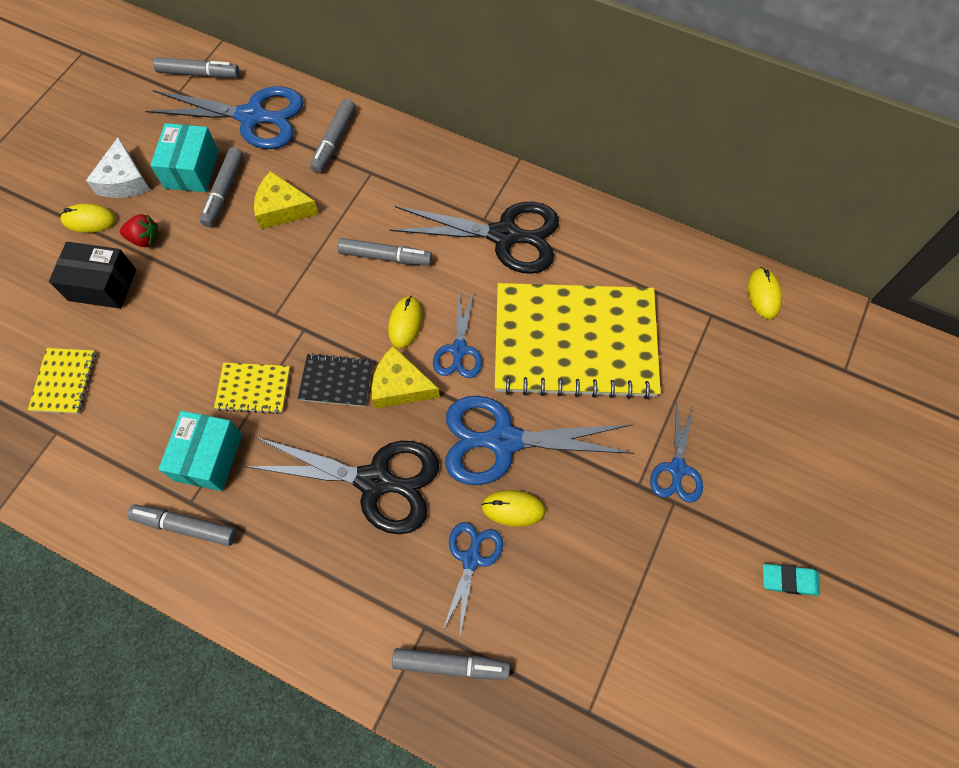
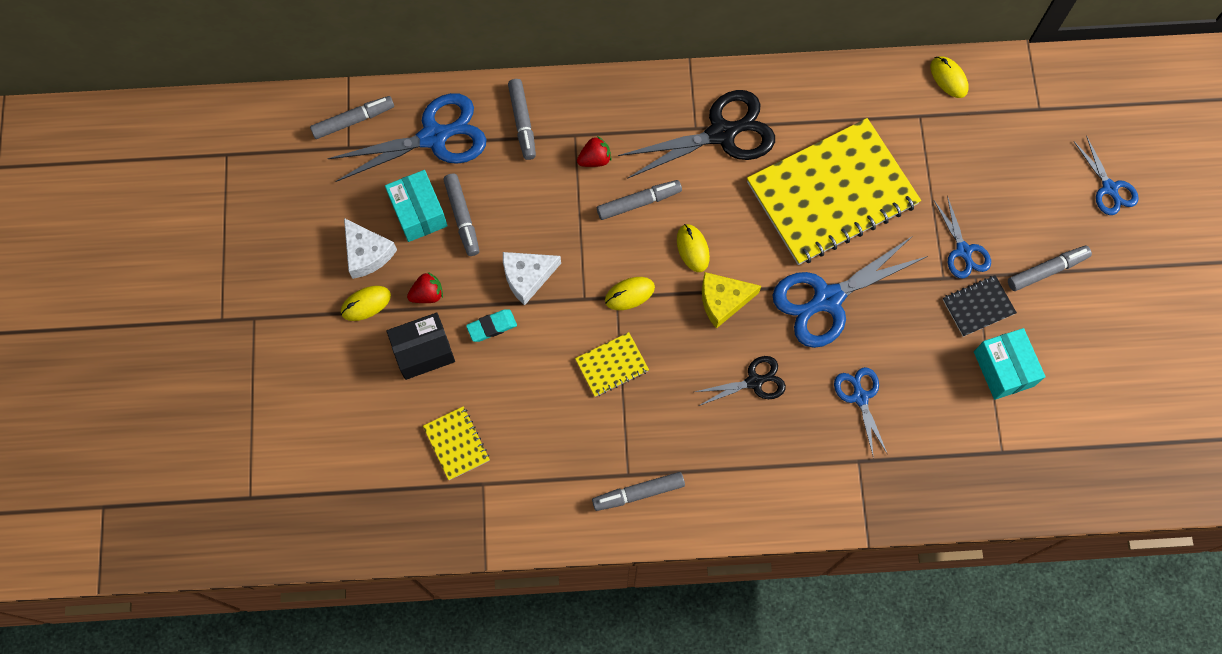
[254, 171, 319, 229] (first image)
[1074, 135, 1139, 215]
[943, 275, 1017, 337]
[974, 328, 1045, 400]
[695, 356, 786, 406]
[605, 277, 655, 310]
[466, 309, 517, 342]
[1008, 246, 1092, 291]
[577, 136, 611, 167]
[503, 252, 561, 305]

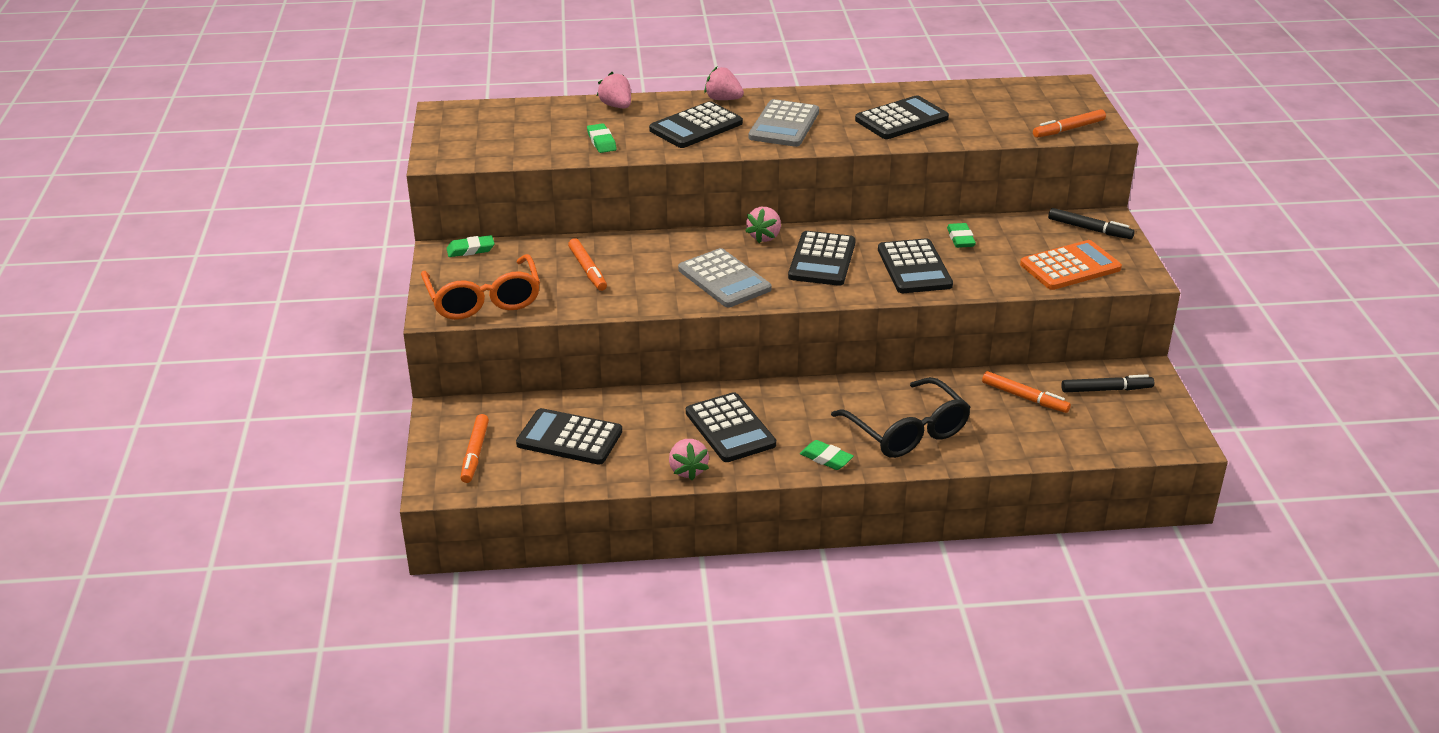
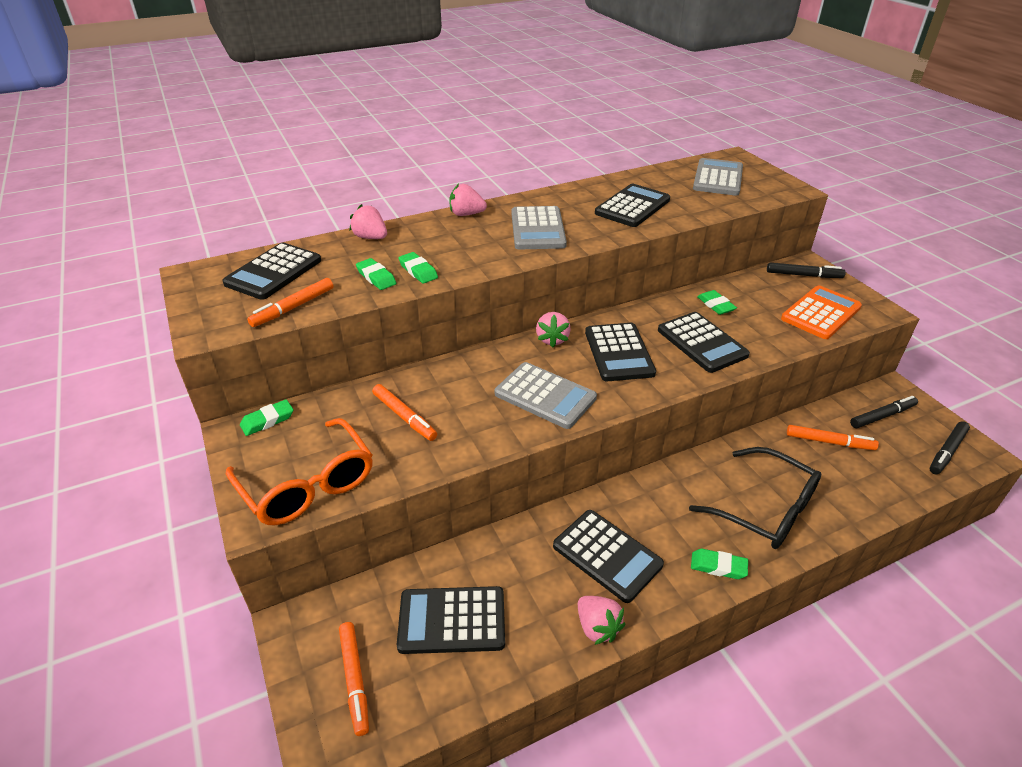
[222, 243, 321, 300]
[247, 278, 333, 327]
[693, 158, 743, 196]
[398, 252, 438, 284]
[930, 421, 970, 474]

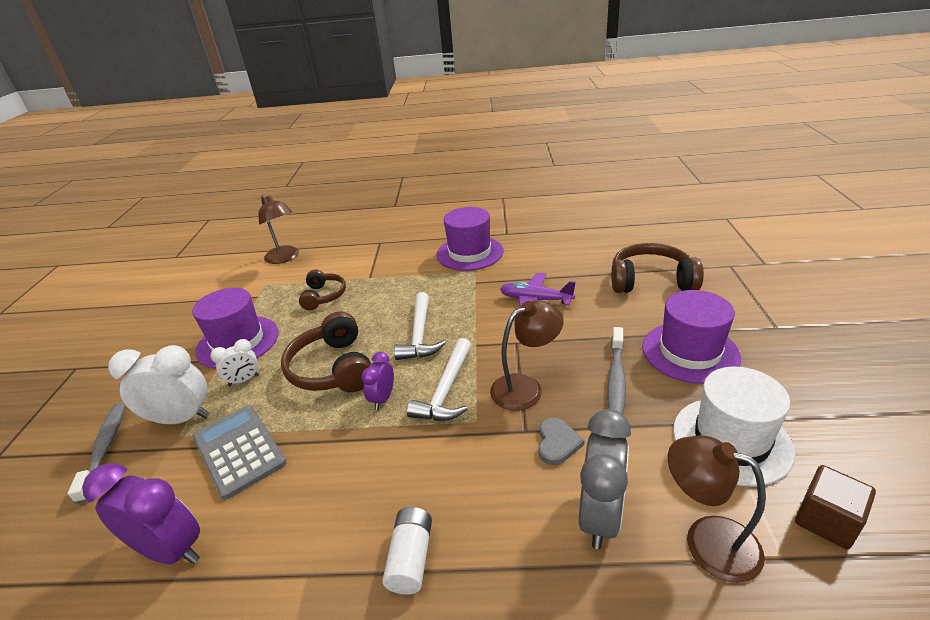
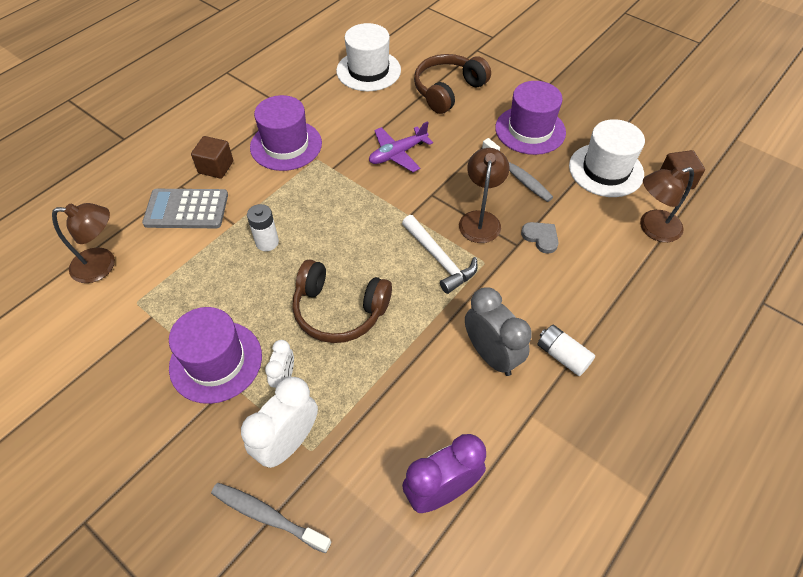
[299, 270, 346, 310] (first image)
[394, 292, 446, 360] (first image)
[361, 352, 394, 410] (first image)
[142, 189, 228, 228]
[465, 287, 532, 376]
[336, 23, 401, 91]
[191, 136, 233, 179]
[247, 204, 279, 251]

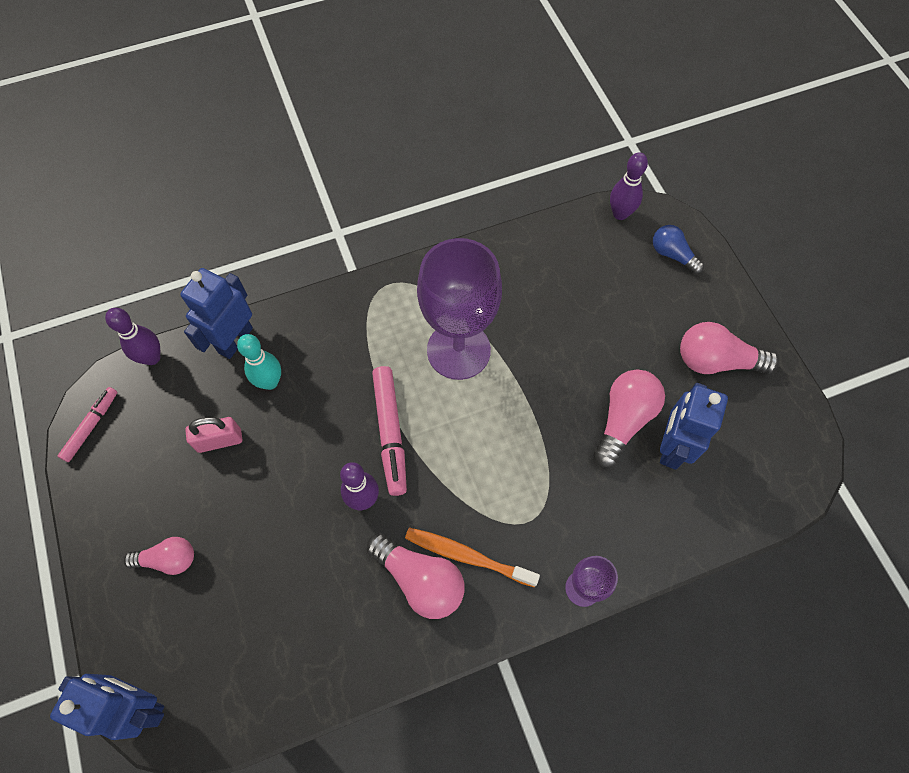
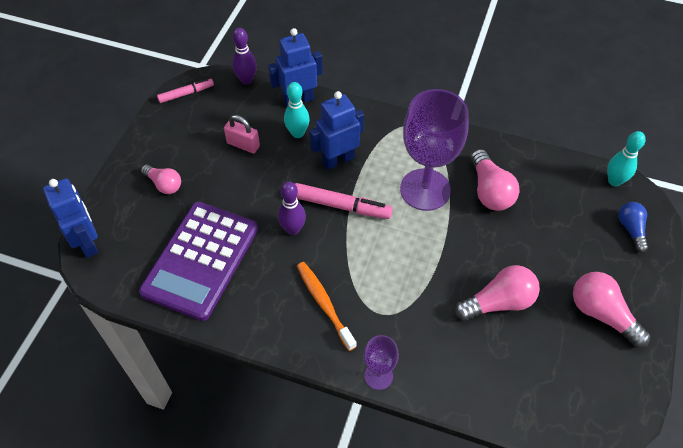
[607, 131, 646, 187]
[295, 183, 393, 219]
[309, 91, 364, 170]
[470, 149, 520, 211]
[139, 202, 258, 321]

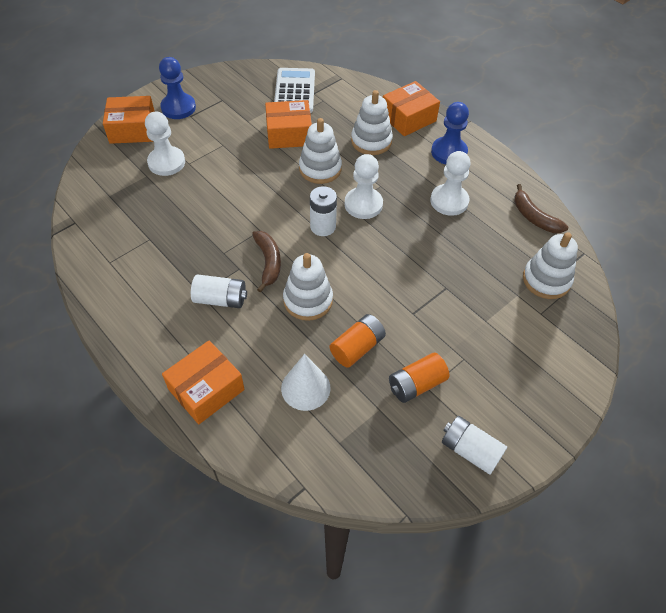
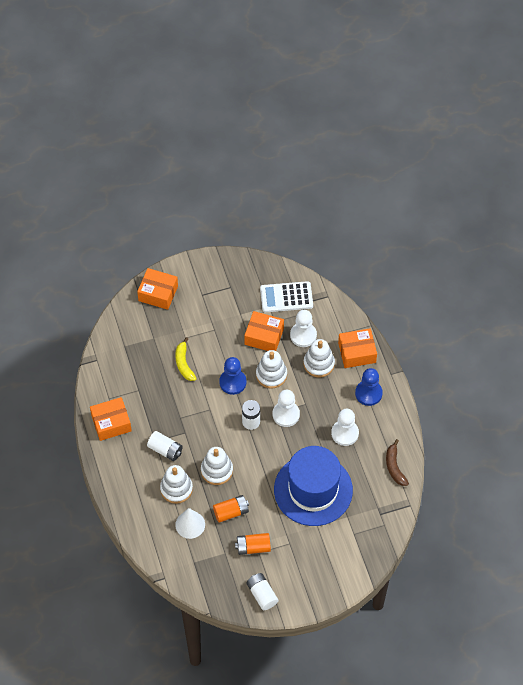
[219, 357, 247, 395]
[260, 281, 313, 312]
[290, 310, 317, 347]
[252, 231, 281, 293] (first image)
[160, 465, 193, 504]
[90, 397, 132, 441]
[175, 337, 197, 381]
[274, 446, 353, 526]

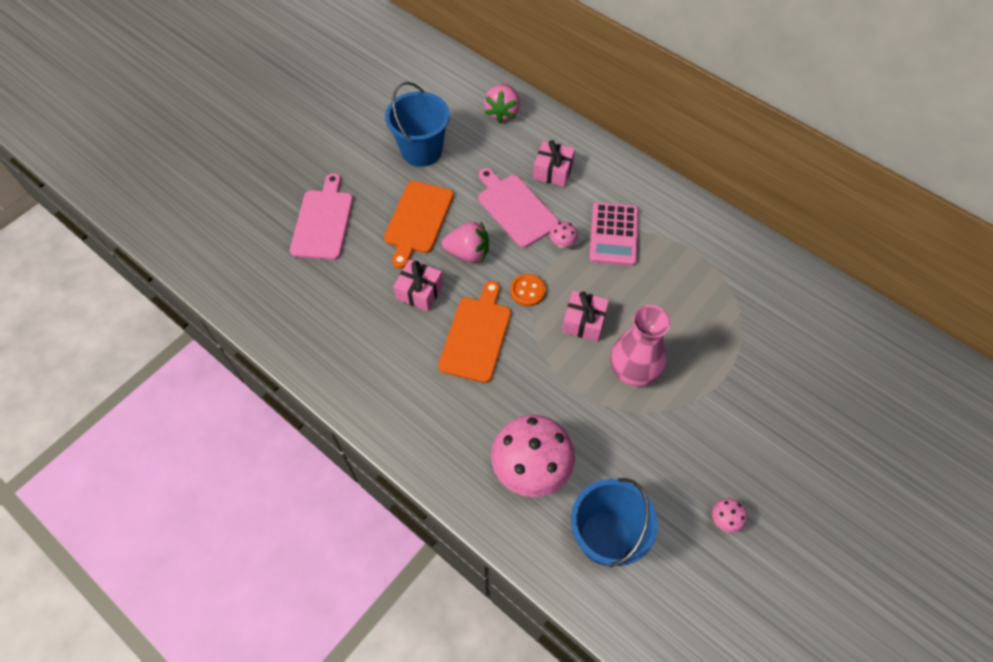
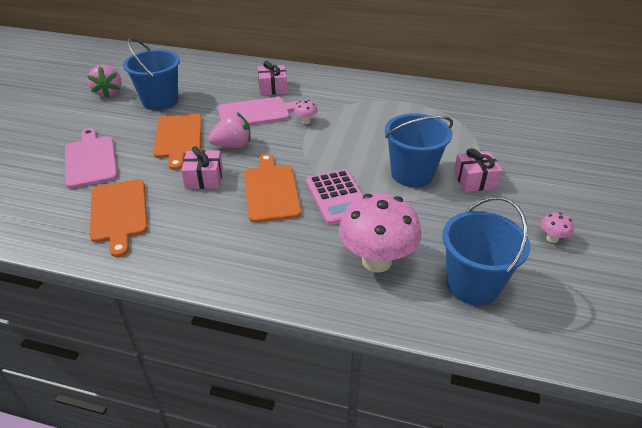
[87, 65, 122, 98]
[218, 97, 299, 125]
[306, 169, 363, 225]
[510, 274, 546, 306] (first image)
[454, 148, 502, 192]
[385, 113, 453, 187]
[90, 179, 148, 257]

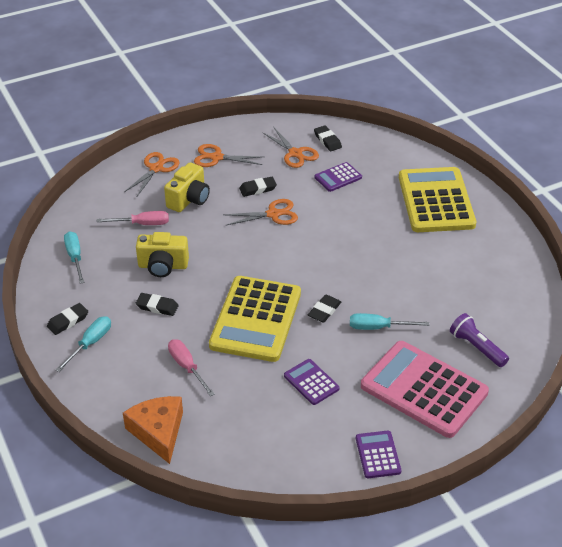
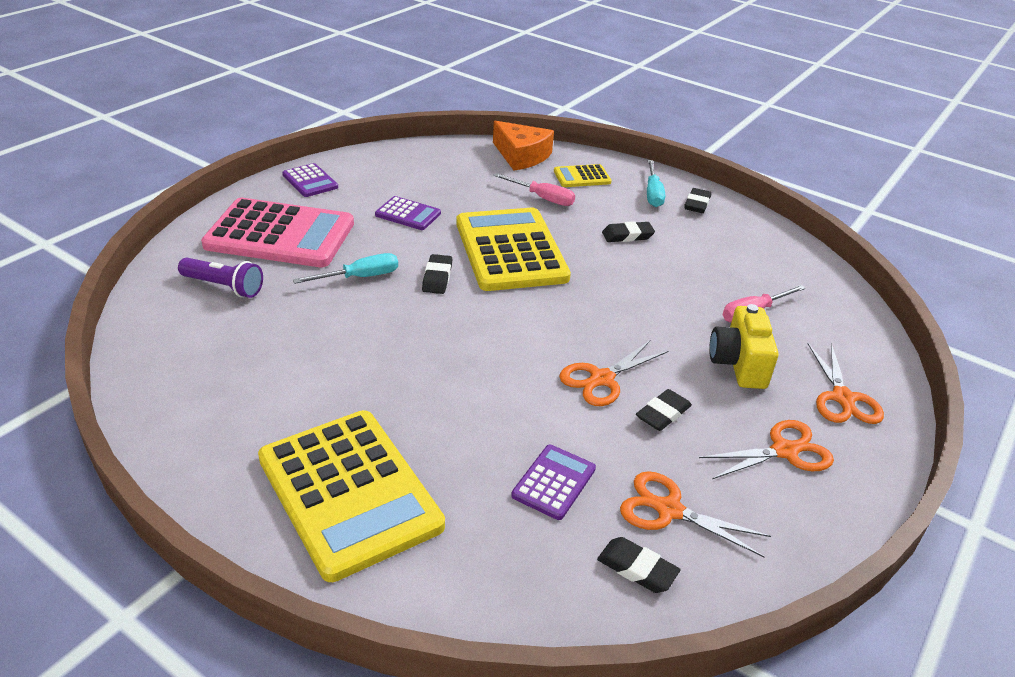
[64, 231, 84, 284] (first image)
[136, 232, 189, 277] (first image)
[554, 164, 612, 187]

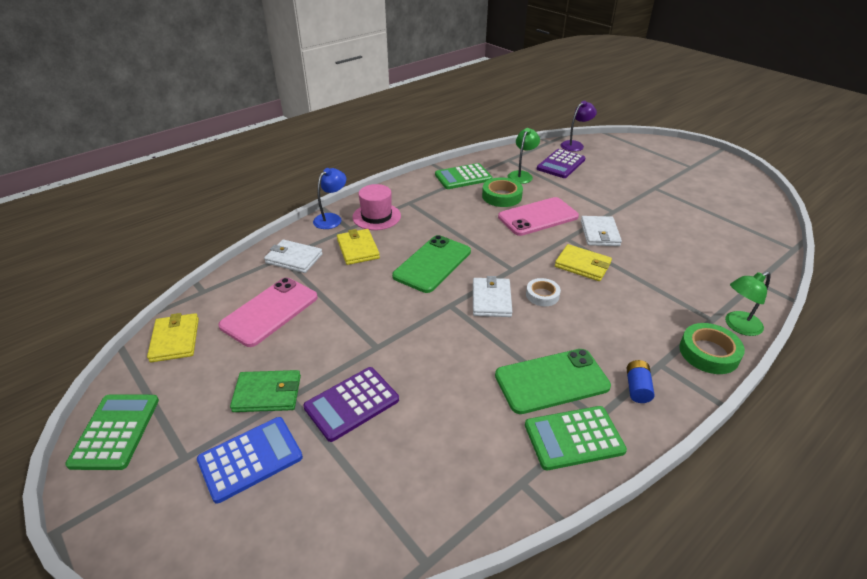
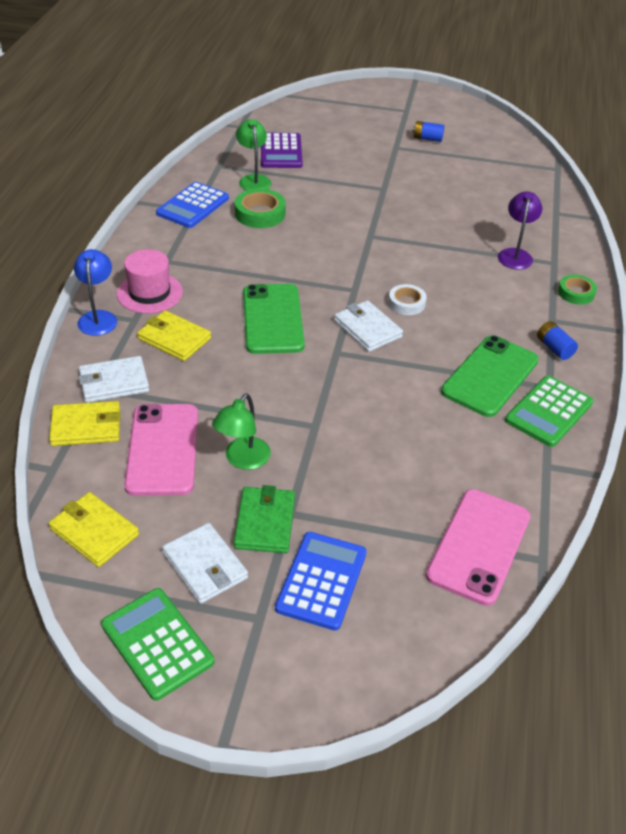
[498, 191, 542, 270]
[156, 182, 229, 228]
[426, 489, 530, 606]
[162, 523, 248, 604]
[49, 401, 121, 446]
[212, 393, 271, 470]
[558, 274, 597, 305]
[303, 367, 399, 442] (first image)
[234, 485, 295, 553]
[412, 121, 444, 142]

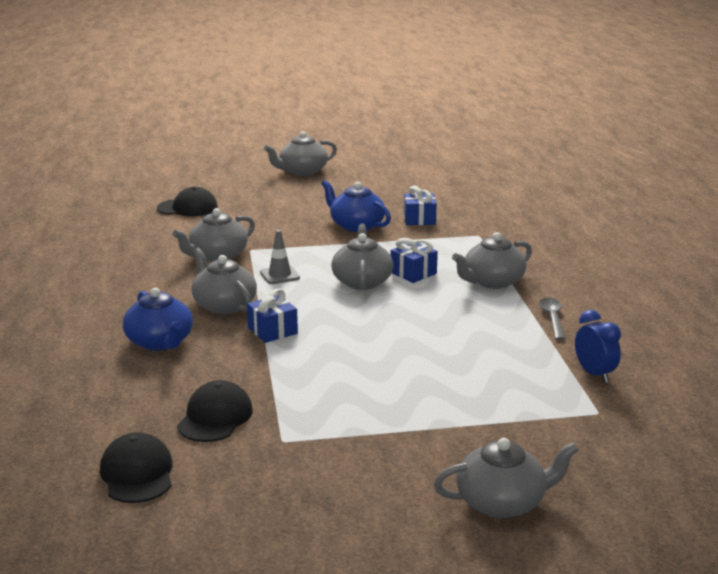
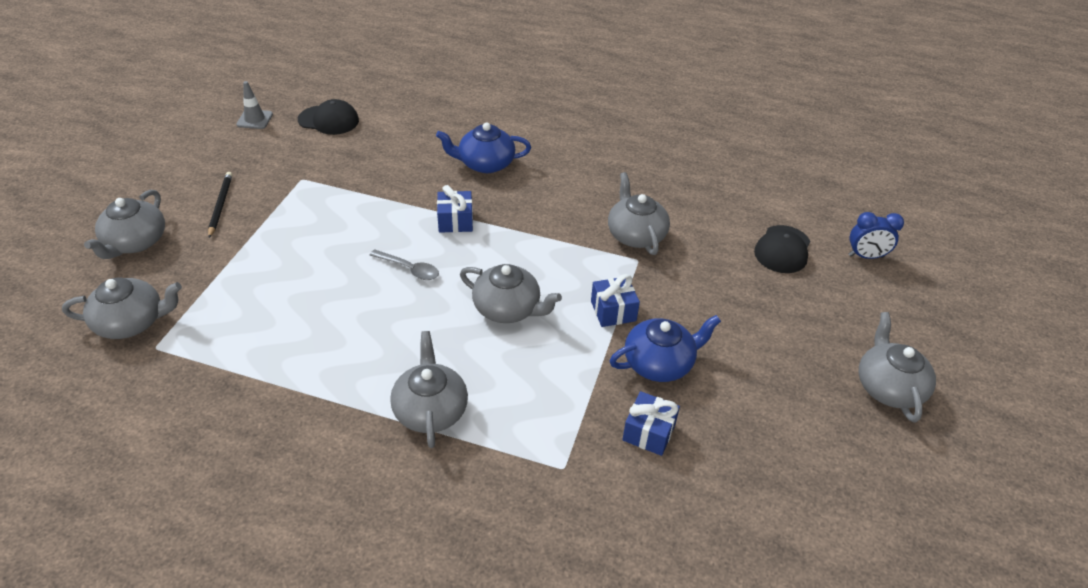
[236, 81, 273, 129]
[591, 274, 640, 327]
[62, 278, 182, 339]
[370, 249, 439, 280]
[849, 212, 904, 259]
[177, 380, 253, 442] (first image)
[208, 172, 232, 238]

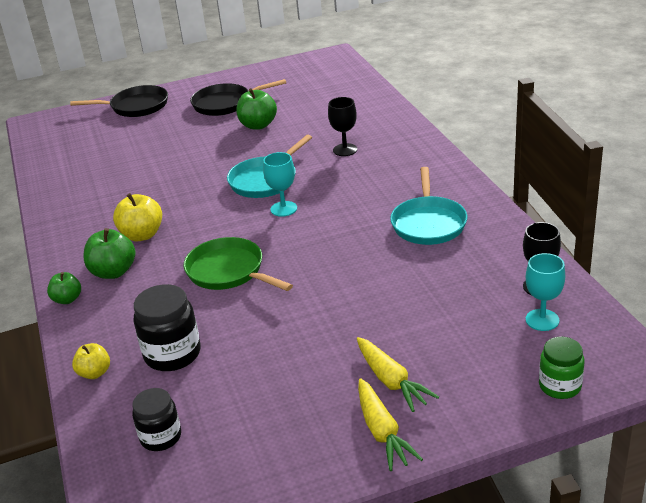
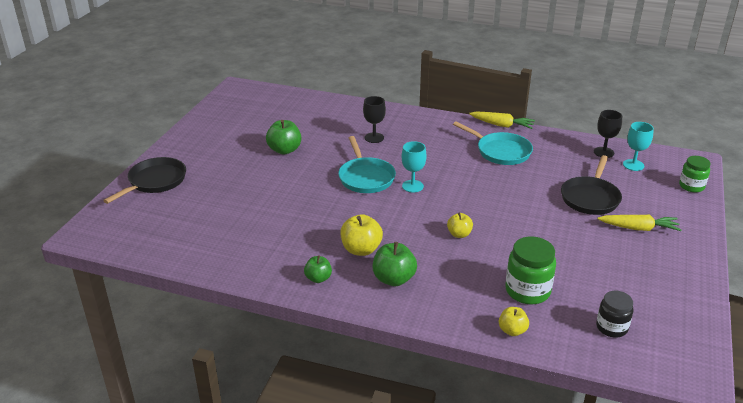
[561, 155, 622, 215]
[447, 213, 473, 238]
[304, 255, 332, 283]
[505, 236, 556, 305]
[469, 111, 535, 129]

